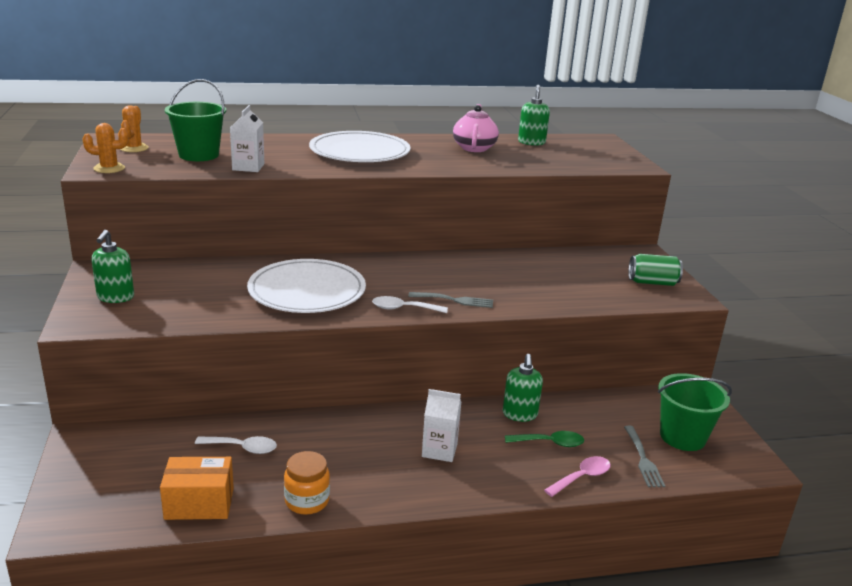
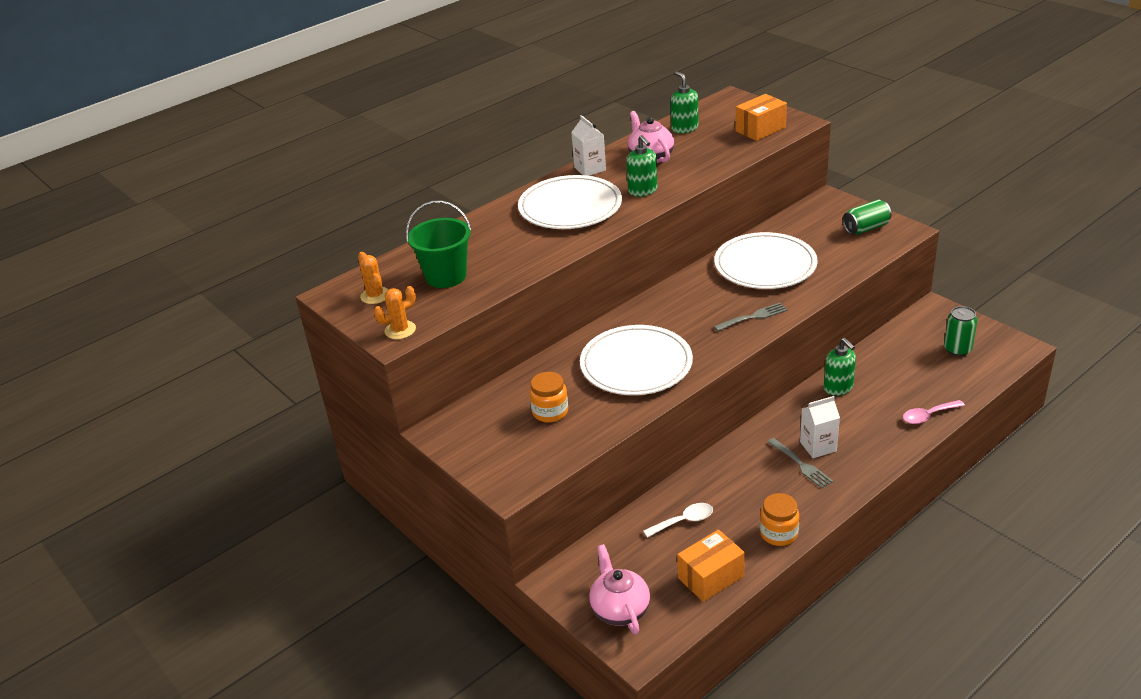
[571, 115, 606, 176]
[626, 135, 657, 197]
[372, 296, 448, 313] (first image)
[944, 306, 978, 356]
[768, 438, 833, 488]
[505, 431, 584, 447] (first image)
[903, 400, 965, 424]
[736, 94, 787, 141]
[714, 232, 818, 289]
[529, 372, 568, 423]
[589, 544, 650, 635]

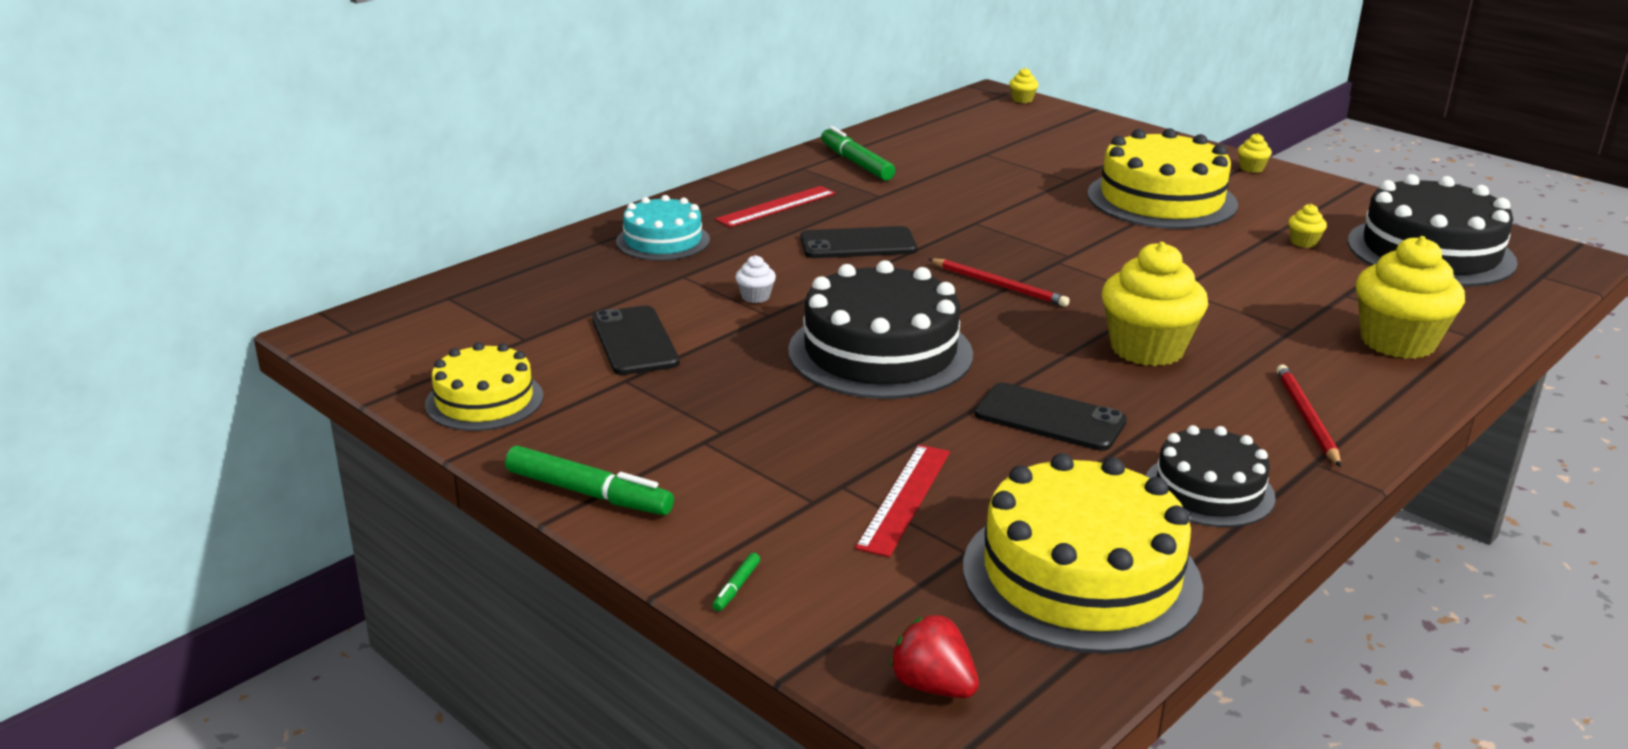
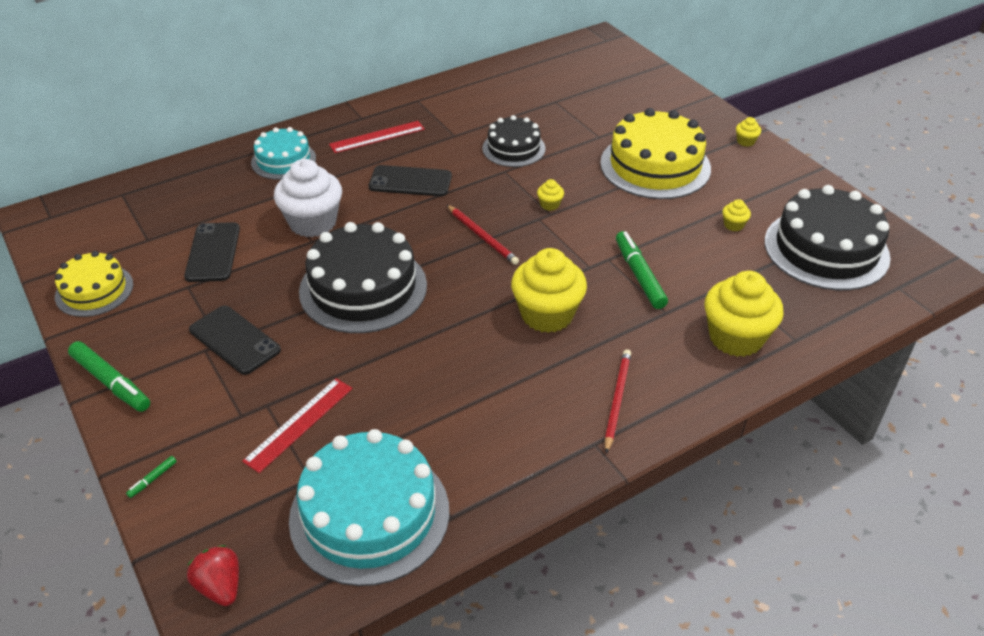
[537, 179, 564, 211]
[616, 231, 668, 309]
[274, 159, 342, 237]
[189, 306, 281, 375]
[482, 115, 546, 167]
[289, 429, 449, 586]

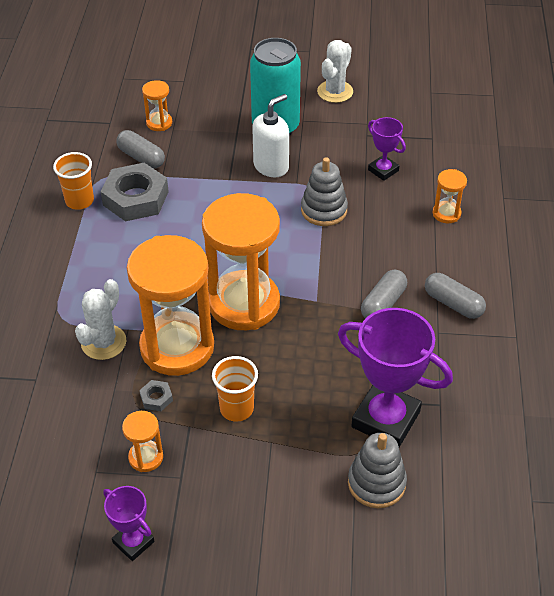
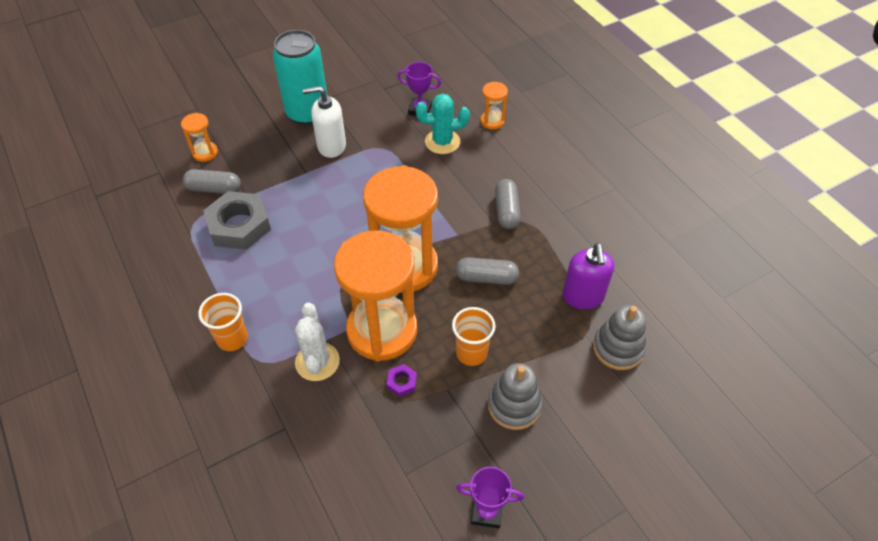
[317, 40, 353, 103] (first image)
[303, 86, 346, 158]
[198, 293, 248, 351]
[488, 363, 542, 430]
[455, 257, 519, 285]
[563, 243, 614, 309]
[387, 364, 417, 397]
[122, 411, 163, 472] (first image)
[416, 94, 470, 154]

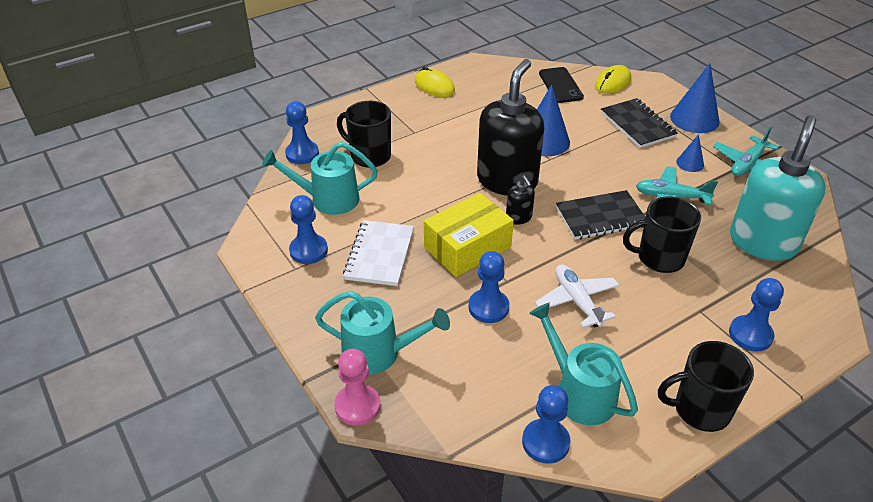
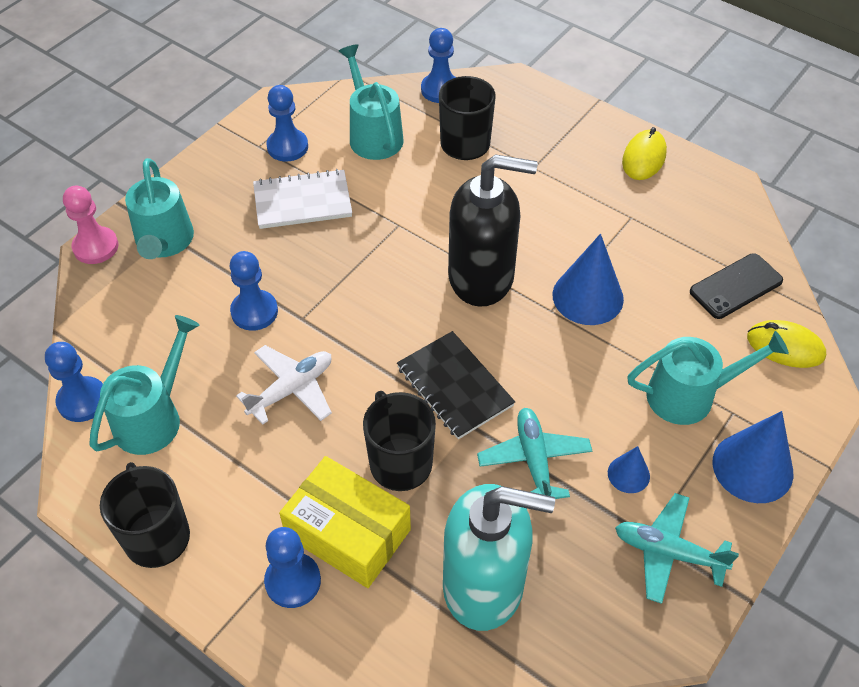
[627, 331, 789, 425]
[506, 175, 535, 225] (first image)
[279, 456, 411, 588]

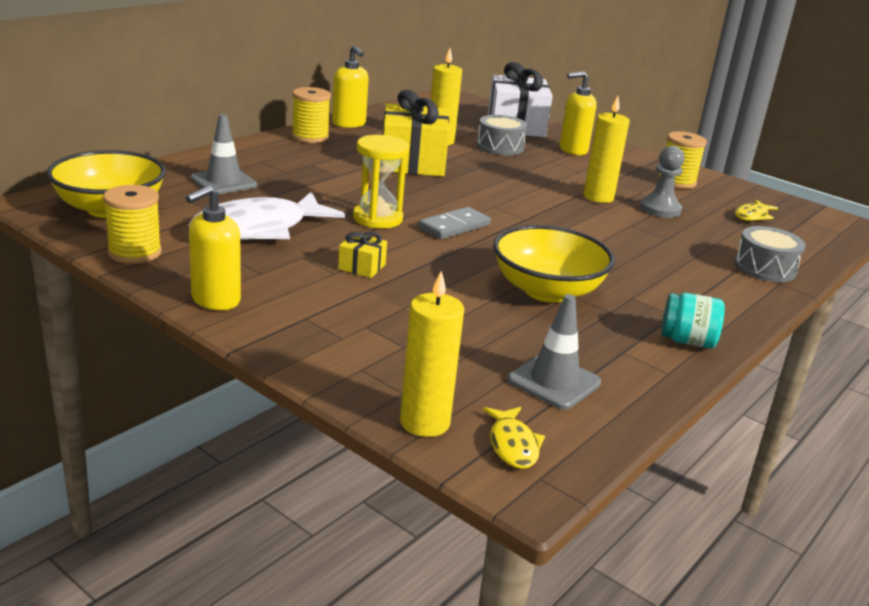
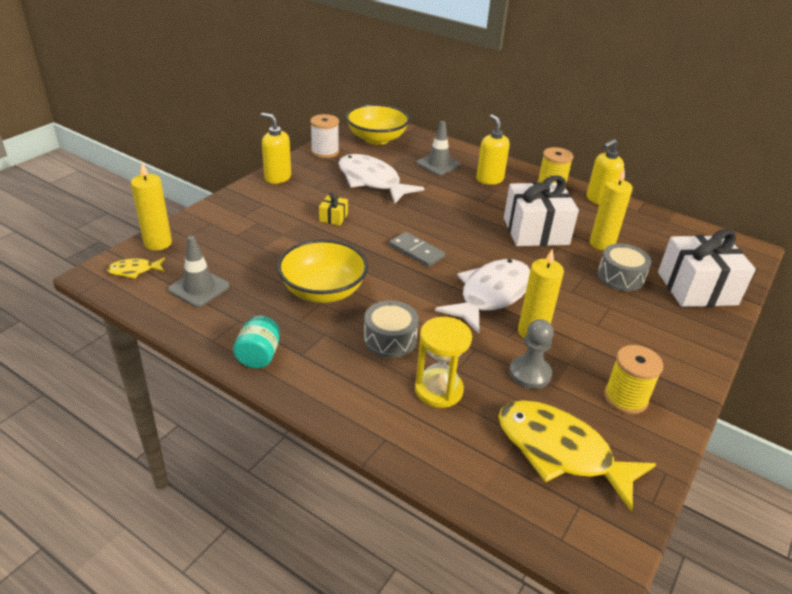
[476, 114, 510, 185]
[504, 175, 579, 246]
[415, 317, 472, 408]
[310, 114, 339, 158]
[498, 400, 656, 512]
[364, 301, 419, 358]
[435, 259, 530, 334]

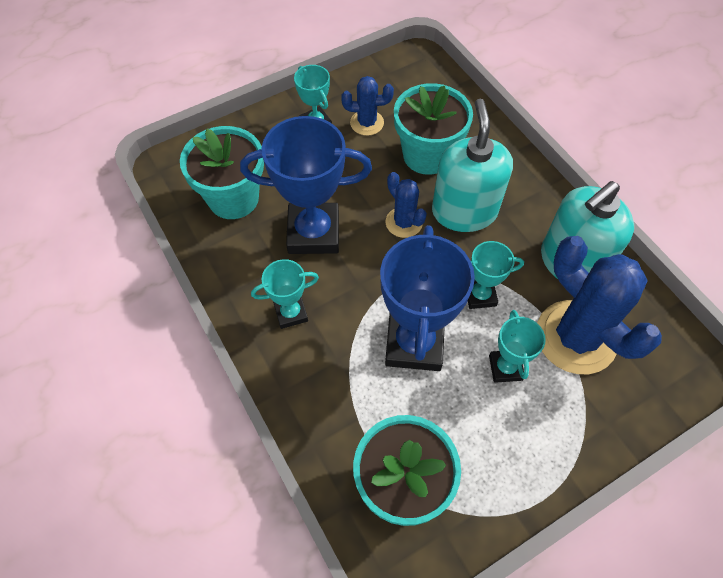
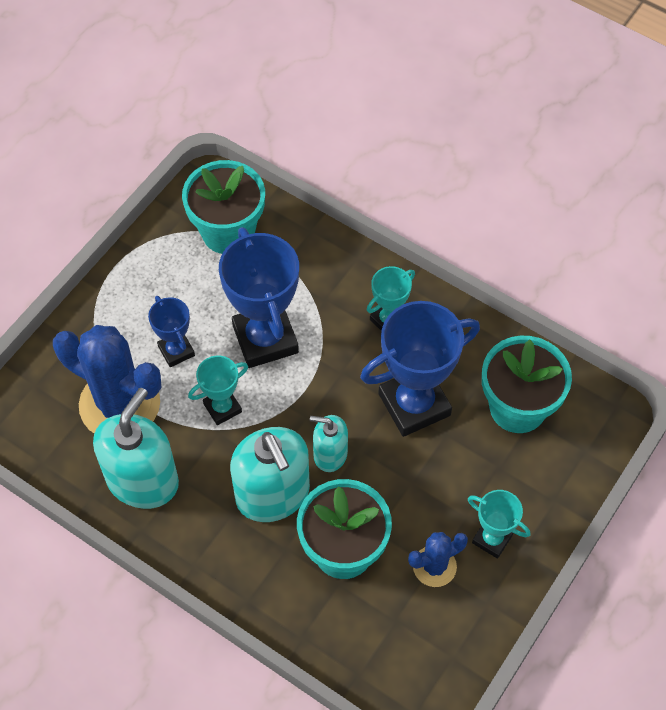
[310, 415, 348, 472]
[148, 296, 195, 367]

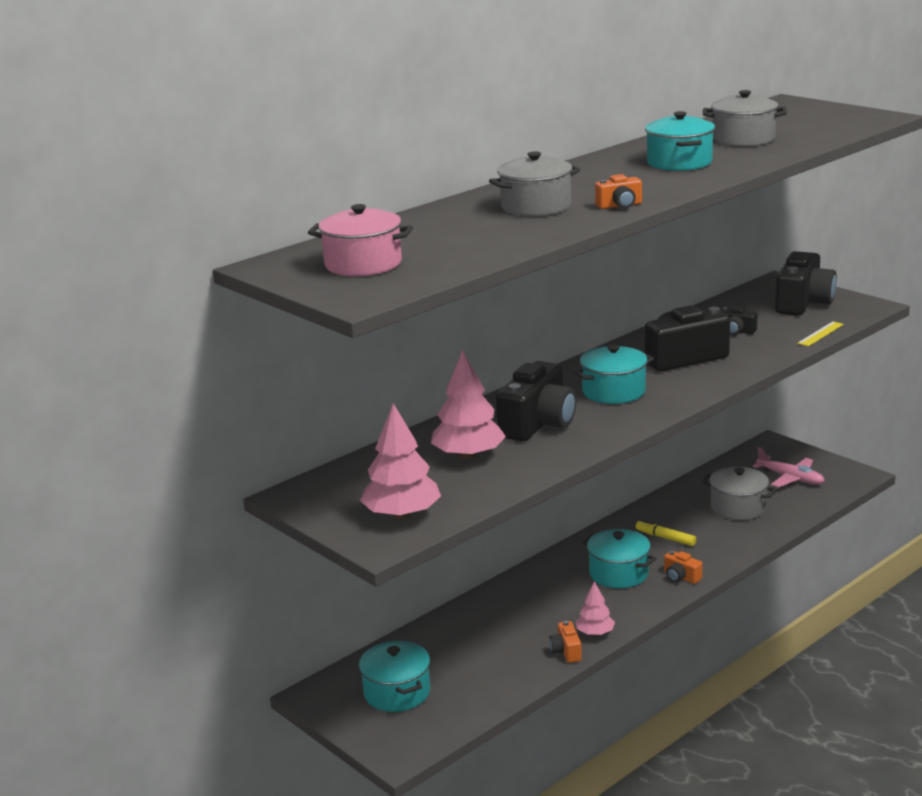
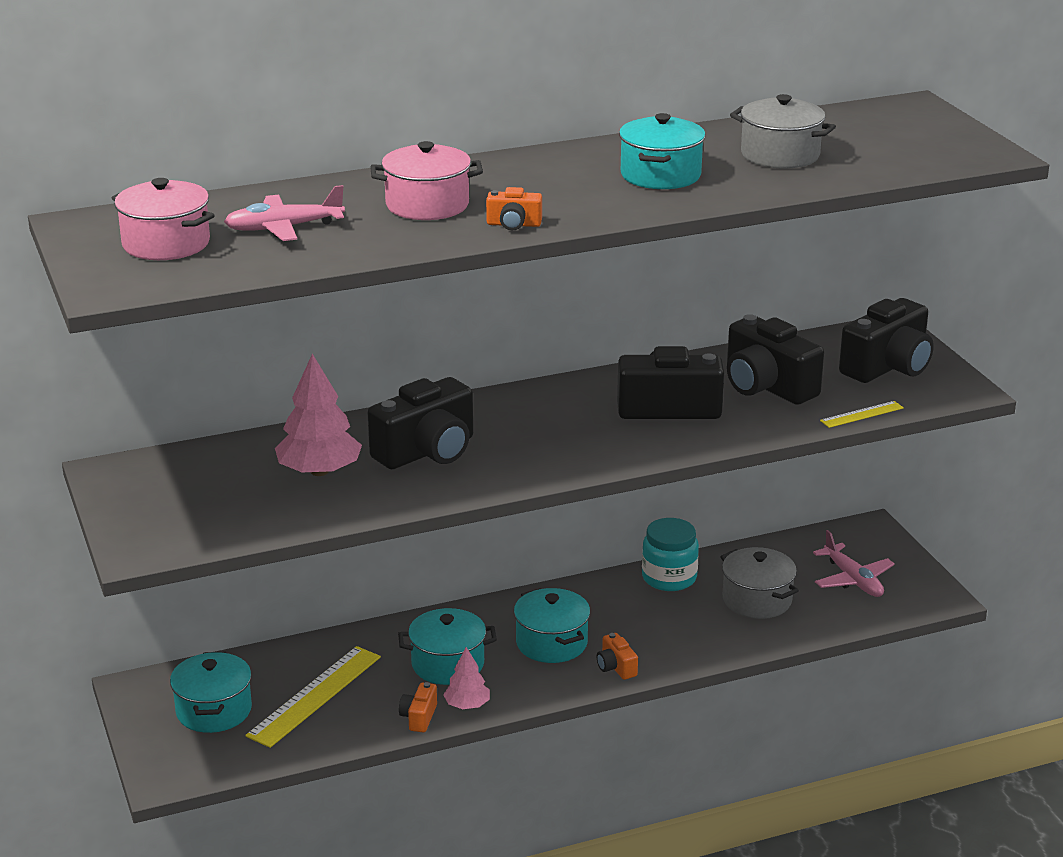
[370, 141, 483, 220]
[727, 314, 824, 405]
[398, 608, 497, 685]
[360, 403, 441, 519] (first image)
[636, 520, 696, 546] (first image)
[224, 185, 345, 241]
[642, 518, 699, 591]
[245, 646, 381, 748]

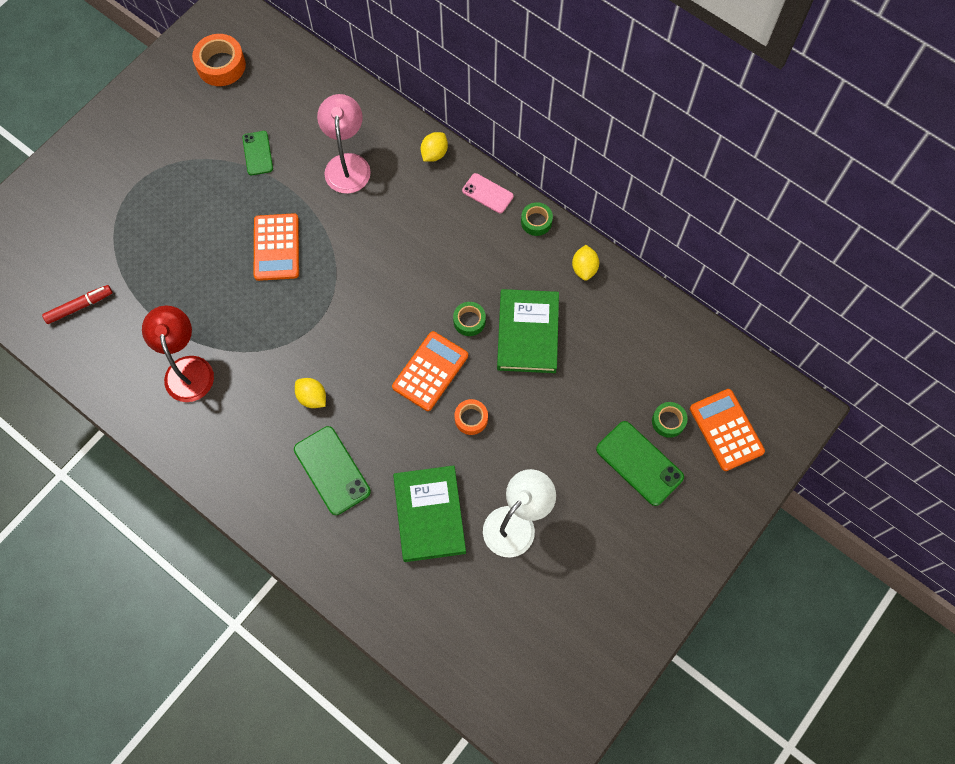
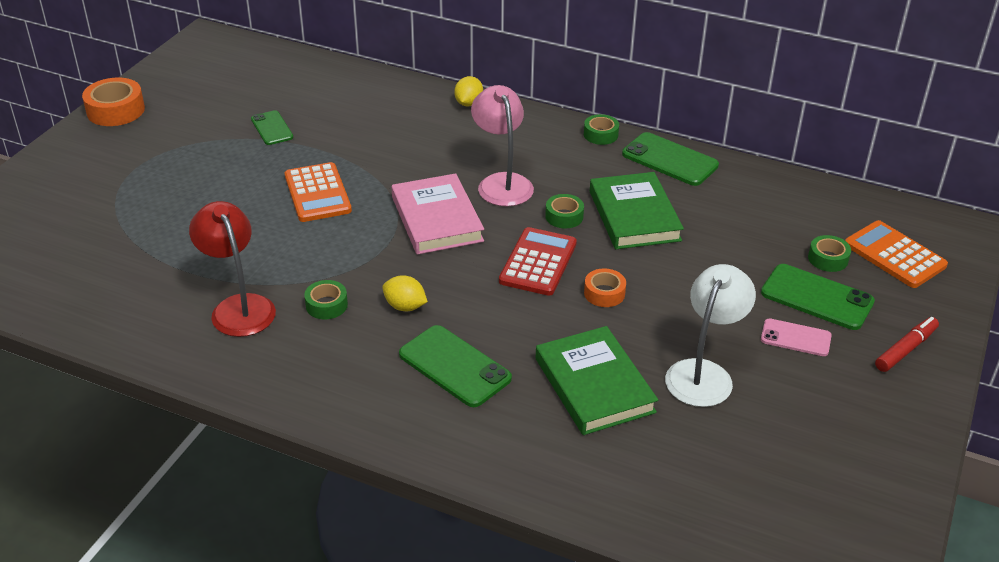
[82, 78, 145, 126]
[471, 85, 534, 206]
[761, 318, 832, 356]
[622, 132, 719, 186]
[875, 317, 939, 372]
[499, 227, 577, 296]
[392, 173, 484, 255]
[304, 280, 348, 319]

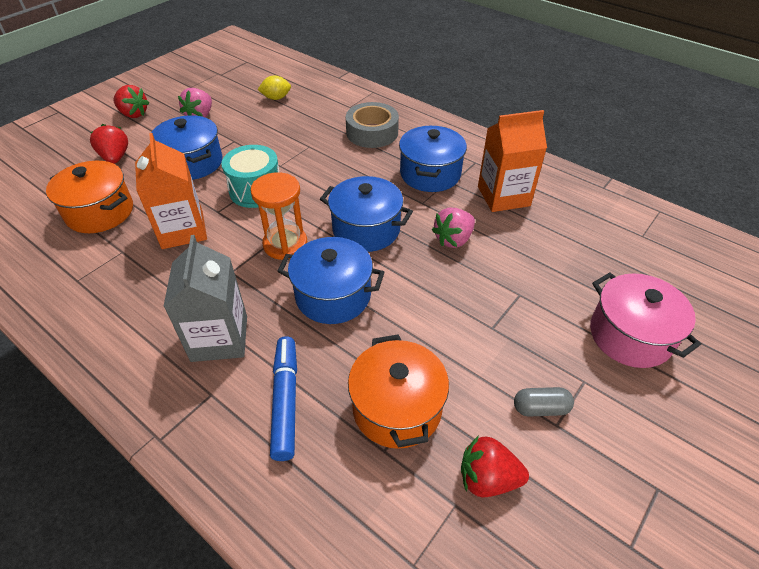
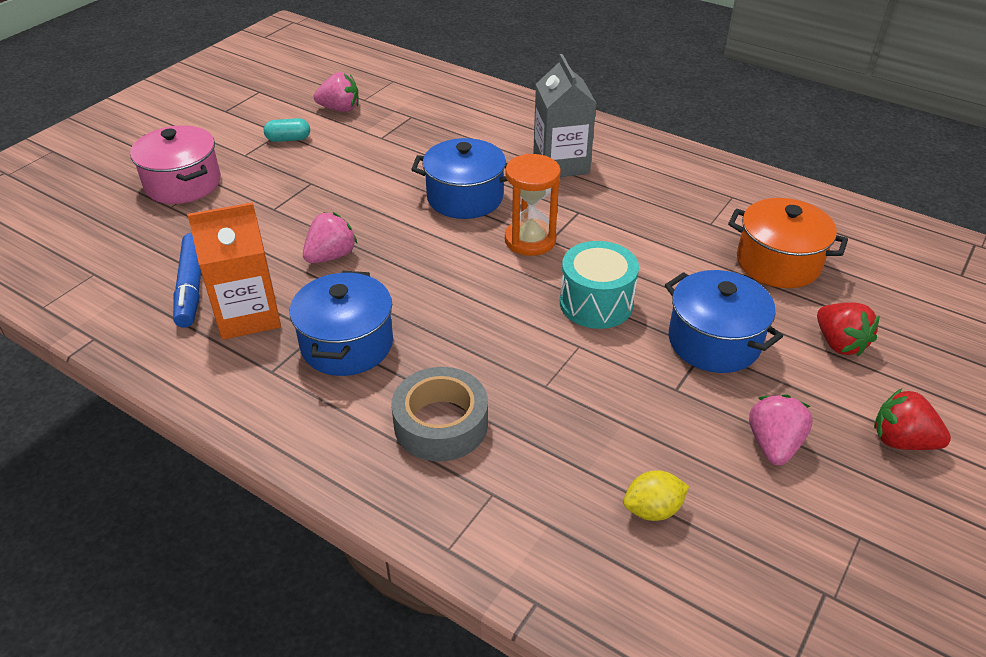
[135, 133, 207, 249] (first image)
[320, 176, 413, 252] (first image)
[348, 334, 449, 449] (first image)
[173, 233, 201, 328]
[264, 118, 310, 142]
[314, 72, 359, 112]

